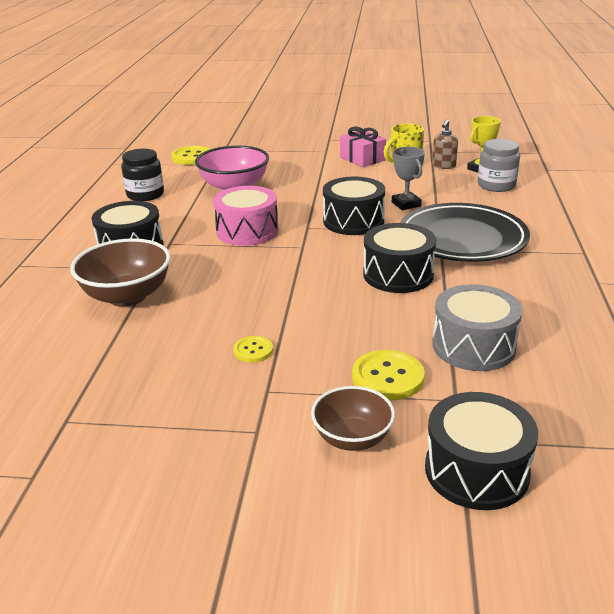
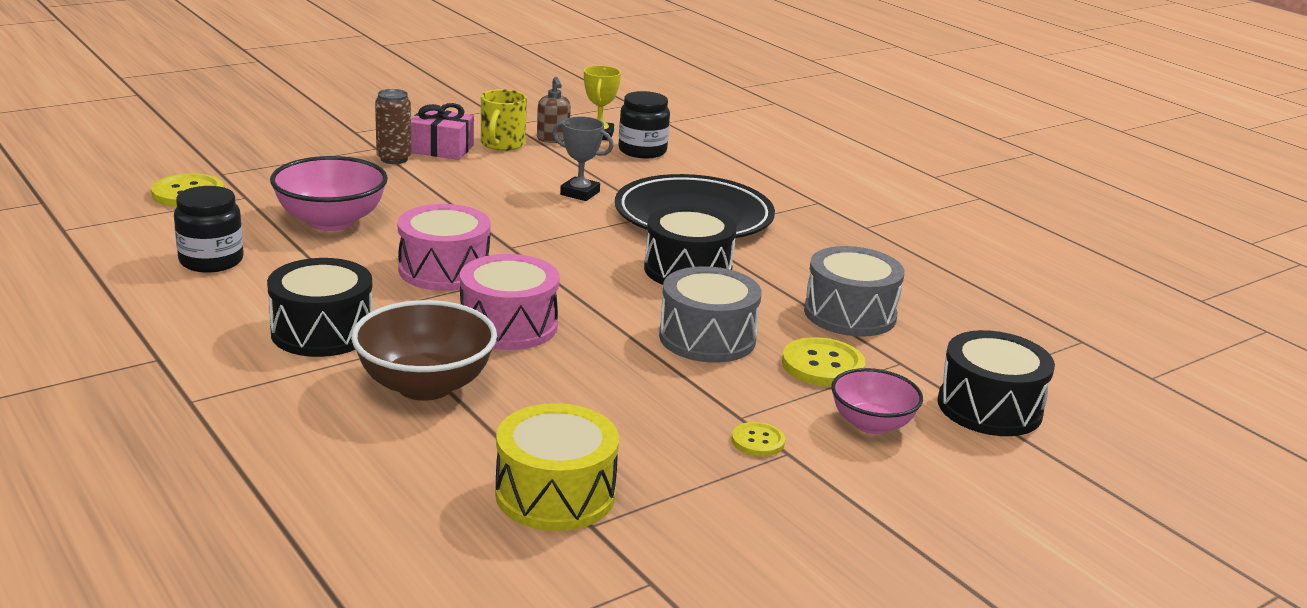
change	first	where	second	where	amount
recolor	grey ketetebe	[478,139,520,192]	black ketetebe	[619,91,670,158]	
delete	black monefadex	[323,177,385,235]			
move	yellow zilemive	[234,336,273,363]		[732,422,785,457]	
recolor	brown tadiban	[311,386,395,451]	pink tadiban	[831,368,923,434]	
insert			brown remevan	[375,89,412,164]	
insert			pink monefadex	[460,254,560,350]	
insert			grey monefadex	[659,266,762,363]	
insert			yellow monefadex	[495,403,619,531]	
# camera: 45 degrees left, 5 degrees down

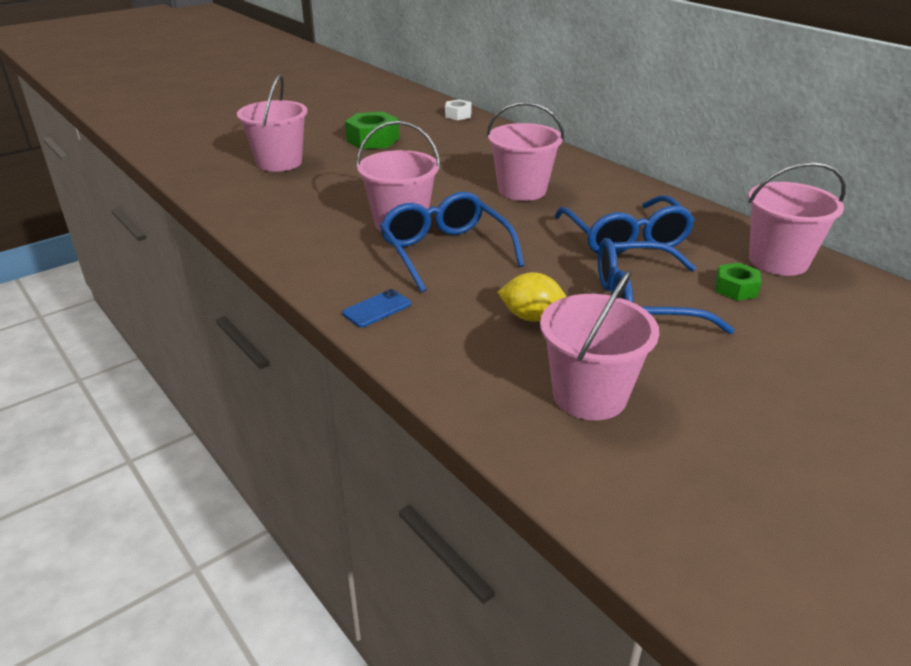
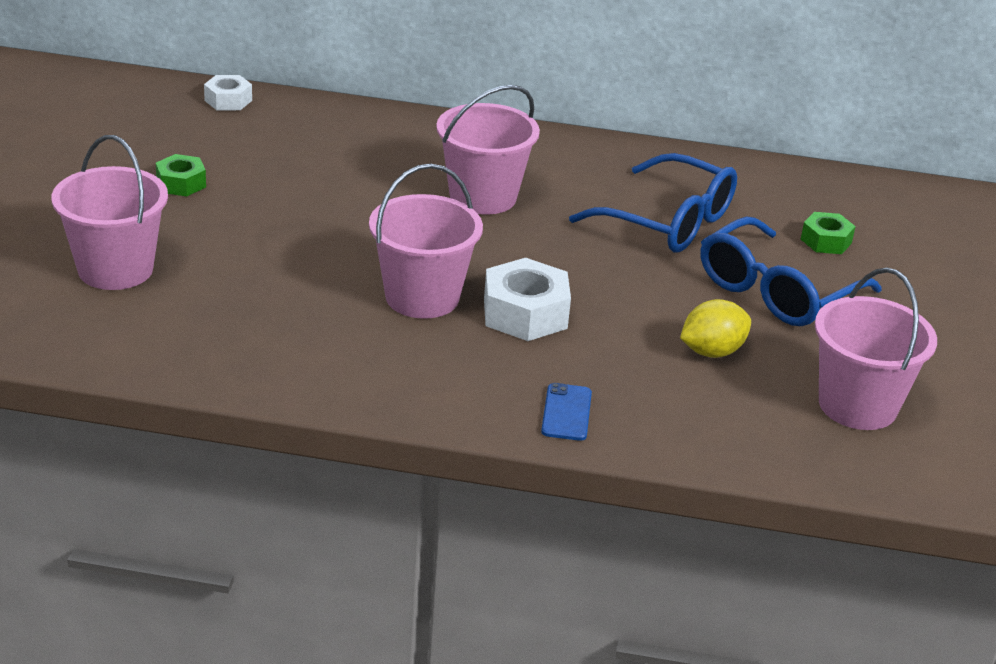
change	first	where	second	where	amount
resize	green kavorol	[345,112,399,149]		[156,154,206,196]	x0.60
delete	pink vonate	[748,162,846,276]			
replace	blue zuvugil	[380,192,524,293]	white kavorol	[484,258,571,341]	
# camera: 45 degrees left, 0 degrees up

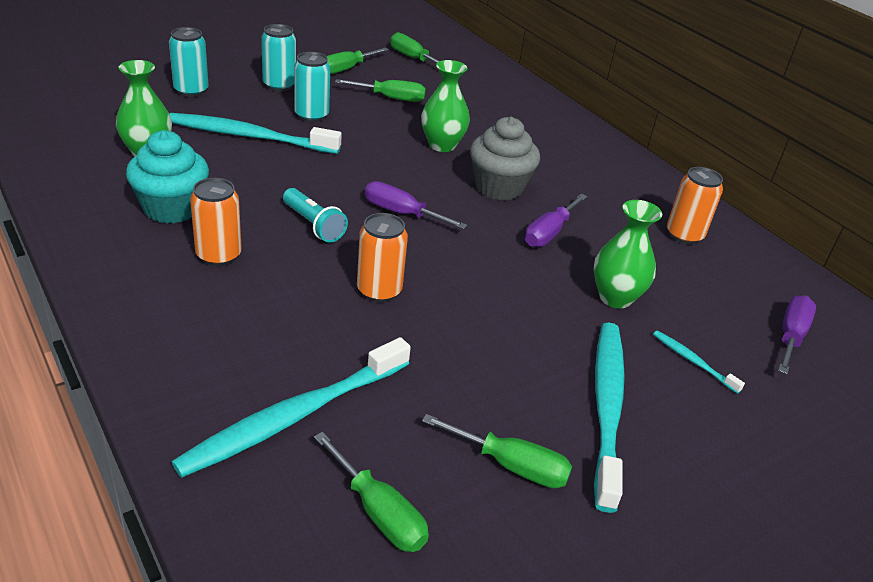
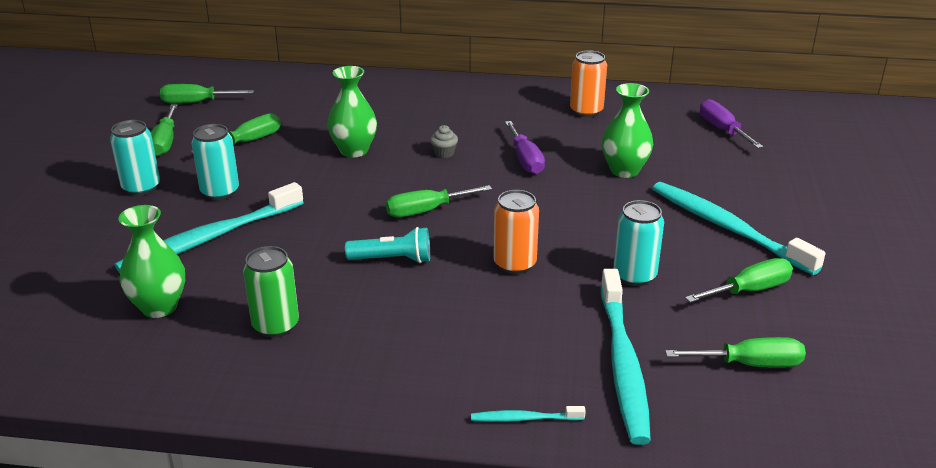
change	first	where	second	where	amount
move	turquoise remevan	[169,27,209,97]		[613,200,664,286]	
resize	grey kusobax	[470,117,540,200]		[430,125,458,158]	x0.42
replace	turquoise kusobax	[126,130,209,224]	green remevan	[243,246,299,338]	
delete	orange remevan	[190,178,242,266]			
recolor	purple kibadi	[365,181,467,229]	green kibadi	[386,185,492,217]	
move	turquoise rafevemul	[653,330,745,394]		[471,406,586,422]	
# camera: 45 degrees left, 5 degrees down

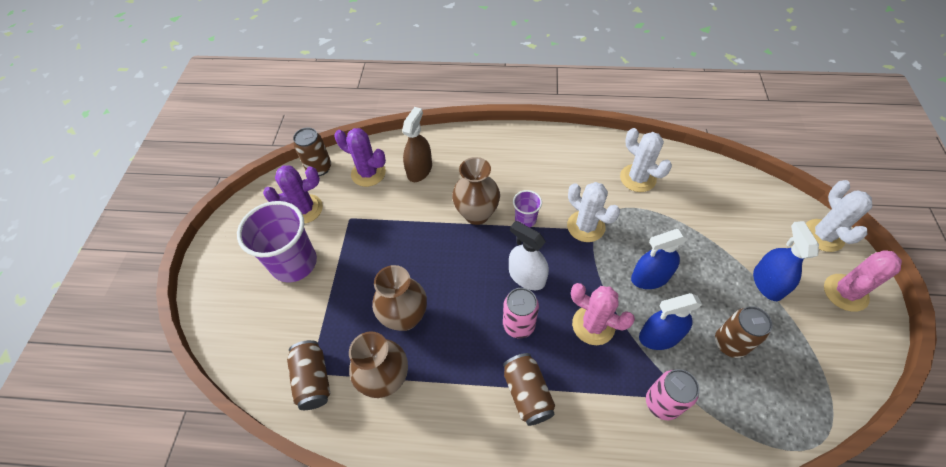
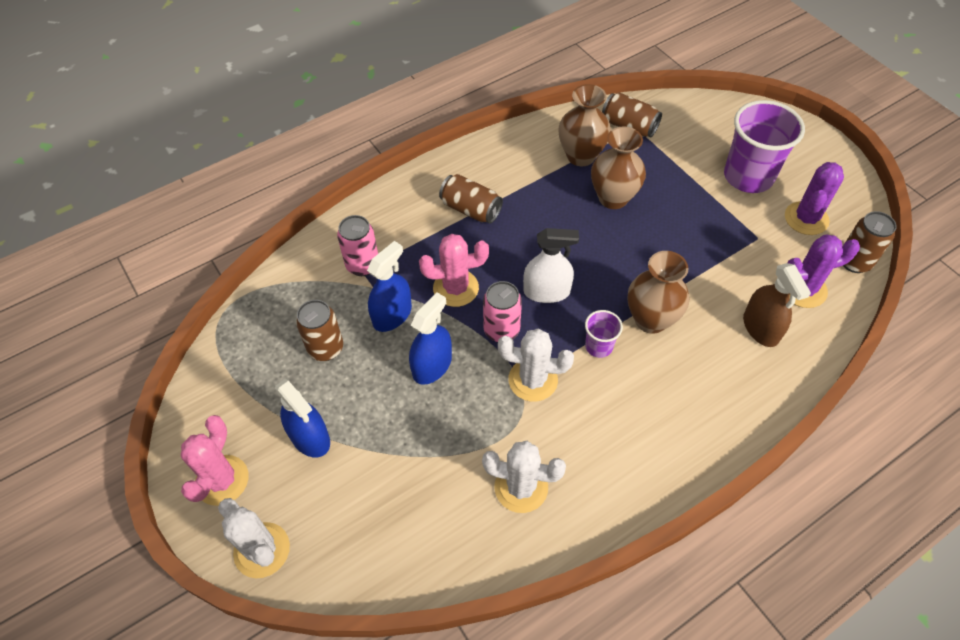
change	first	where	second	where	amount
move	pink remevan	[503,288,539,338]		[483,281,522,342]	
# camera: 140 degrees right, 0 degrees up

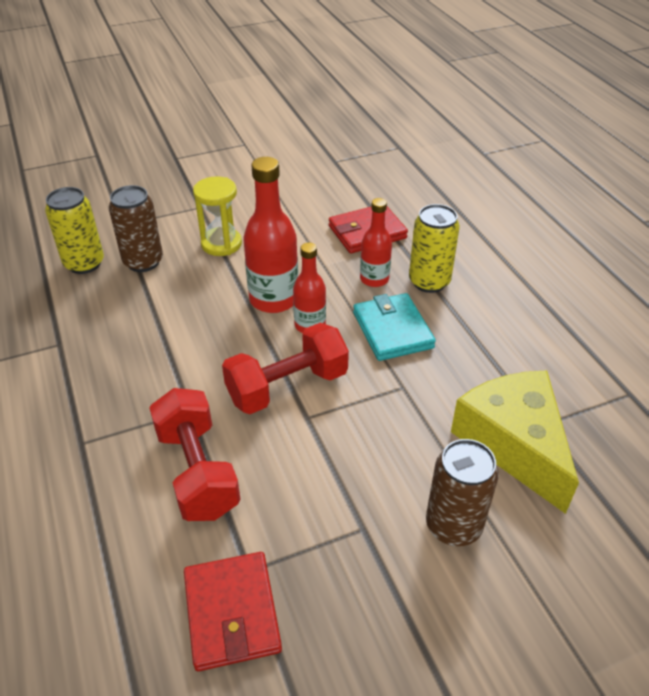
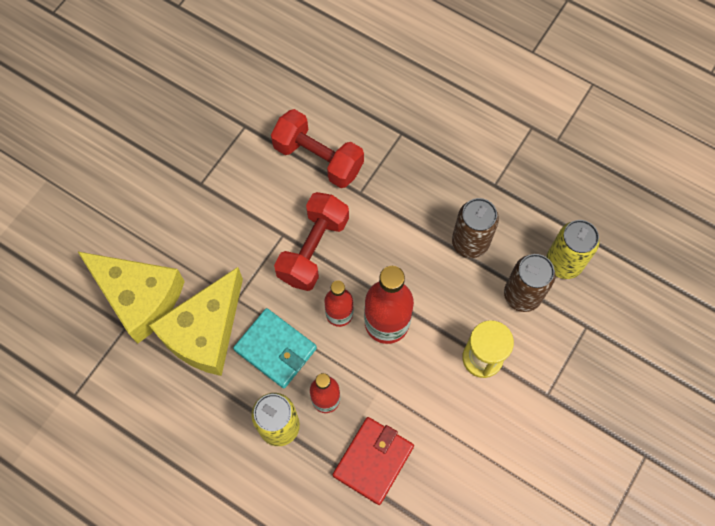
change	first	where	second	where	amount
move	brown remevan	[426,439,499,546]		[452,198,499,258]	
delete	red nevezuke	[184,552,282,671]			
insert			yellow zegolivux	[149,267,243,376]	
# camera: 145 degrees right, 25 degrees up

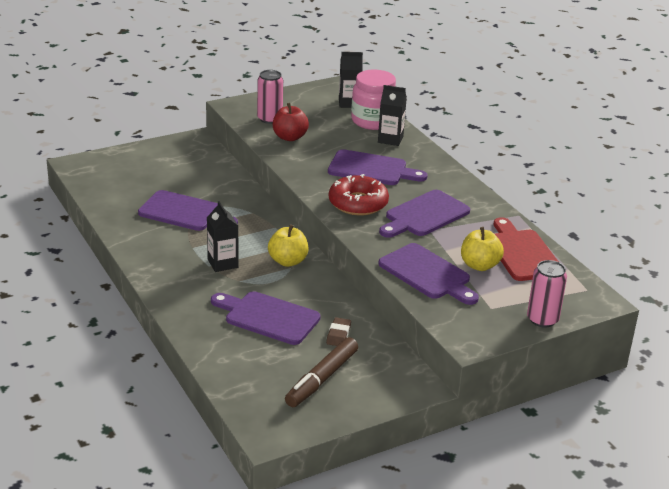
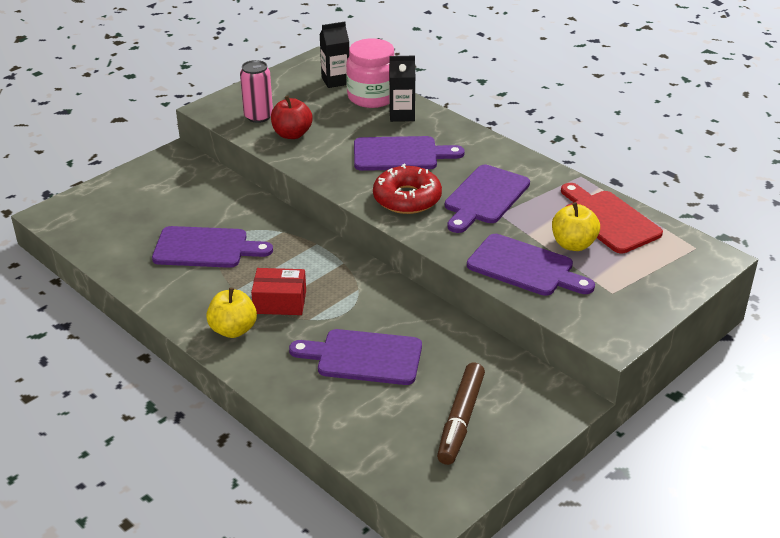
change	first	where	second	where	amount
replace	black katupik	[207,201,238,272]	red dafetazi	[251,268,306,315]	
move	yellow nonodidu	[268,224,308,267]		[206,288,257,338]	
delete	pink remevan	[527,260,567,328]			
delete	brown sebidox	[326,317,351,346]			
# camera: 15 degrees left, 5 degrees up

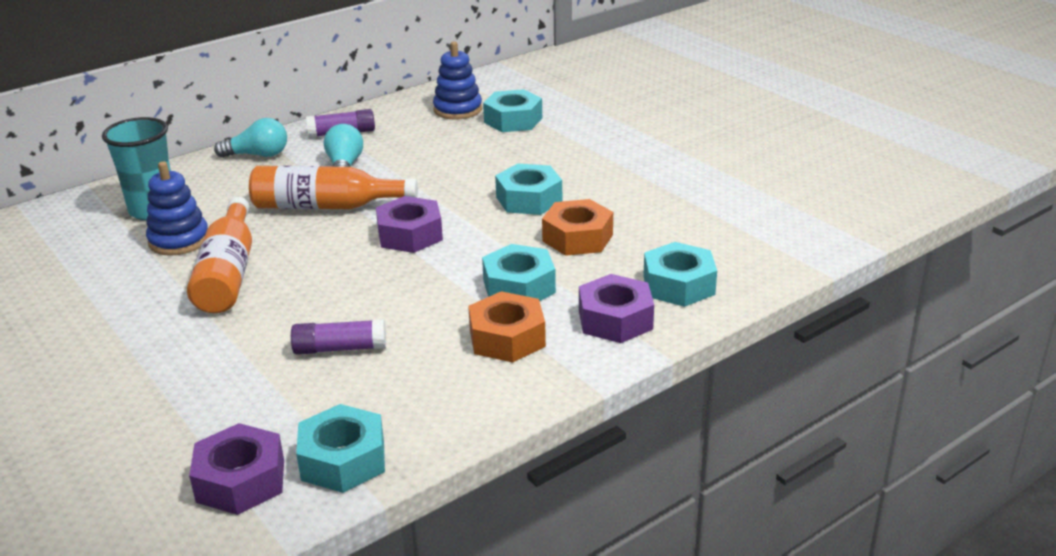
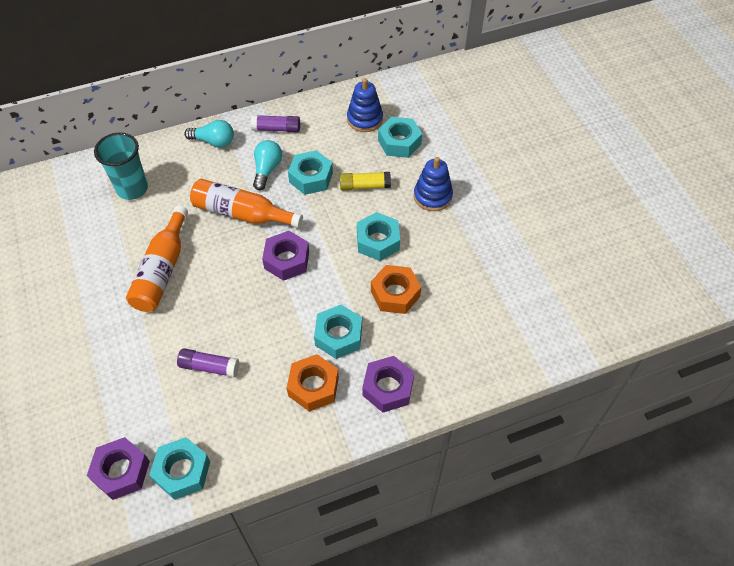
change	first	where	second	where	amount
move	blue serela	[146,161,208,256]		[414,157,453,211]	
move	turquoise kavorol	[643,242,717,307]		[288,150,333,195]	
insert			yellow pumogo	[340,172,391,190]	
# camera: 15 degrees right, 25 degrees up

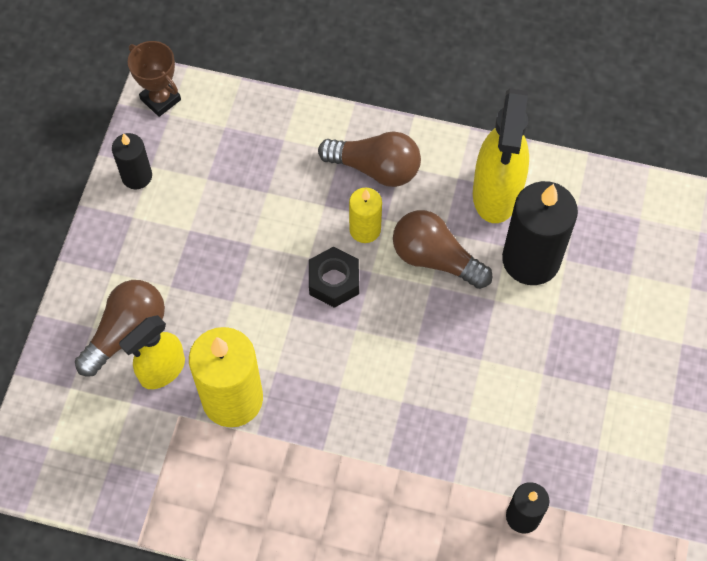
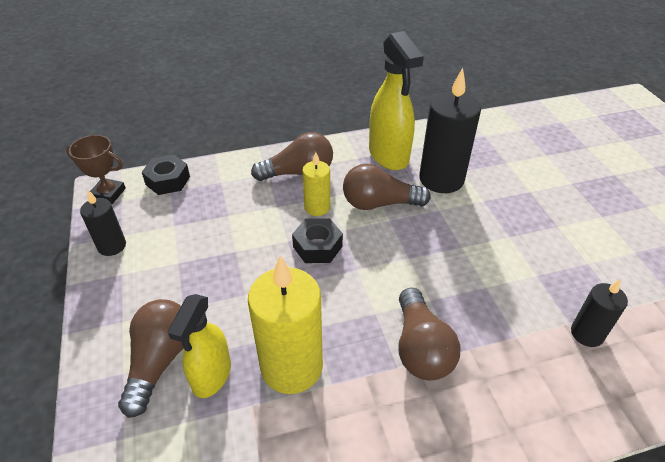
change	first	where	second	where	amount
insert			black kavorol	[142,155,190,195]	
insert			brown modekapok	[399,287,460,380]	
# camera: 30 degrees left, 20 degrees down

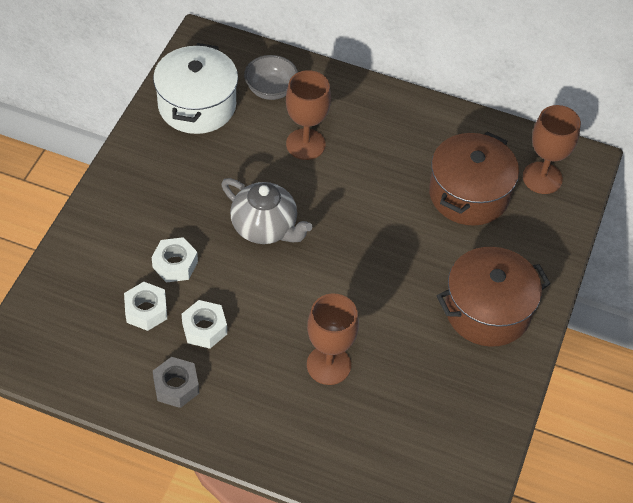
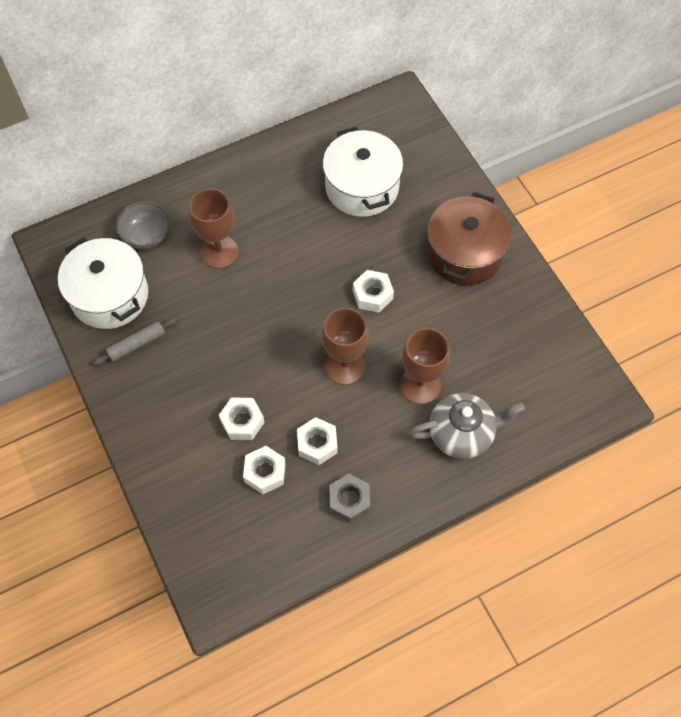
change	first	where	second	where	amount
move	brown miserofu	[523,105,581,194]		[322,308,369,385]	
recolor	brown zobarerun	[429,132,519,226]	white zobarerun	[323,127,403,217]	
move	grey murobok	[221,178,312,244]		[409,393,525,459]	
insert			white kavorol	[353,270,394,313]	
insert			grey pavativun	[93,318,177,365]	
# camera: 45 degrees left, 10 degrees up

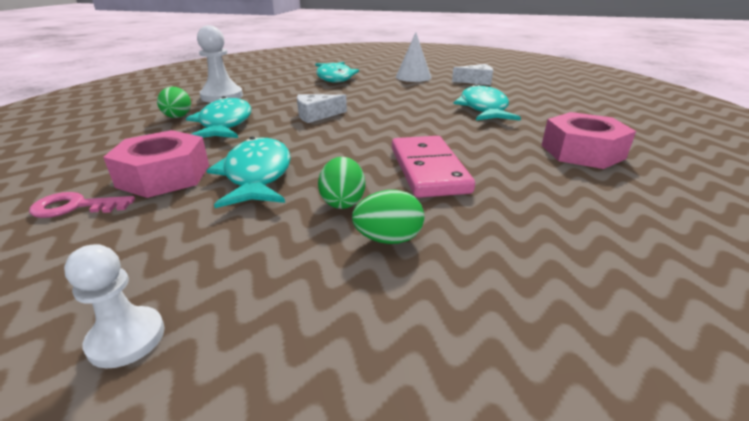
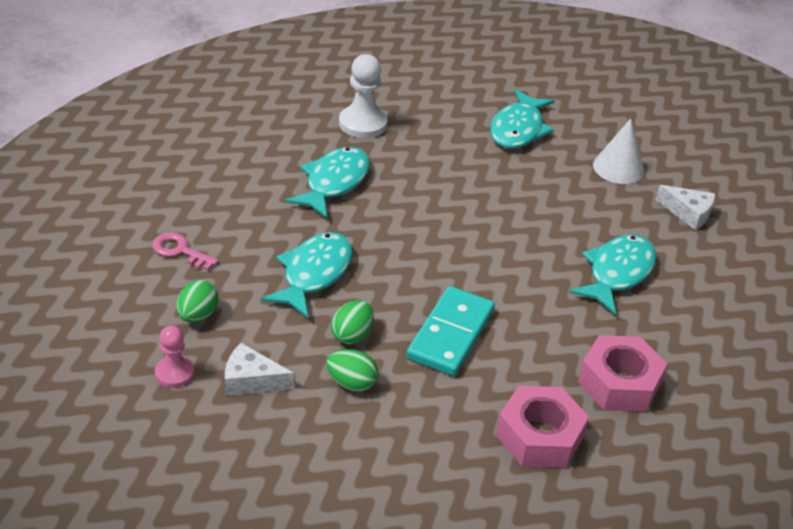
change	first	where	second	where	amount
move	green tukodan	[157,87,191,118]		[176,280,218,323]	
move	white zegolivux	[297,94,347,123]		[225,343,294,395]	
move	pink kavorol	[103,130,209,198]		[496,386,589,468]	
recolor	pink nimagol	[392,136,475,198]	turquoise nimagol	[406,286,495,376]	
recolor	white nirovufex	[64,244,165,368]	pink nirovufex	[155,325,194,388]	
# camera: 30 degrees right, 10 degrees up

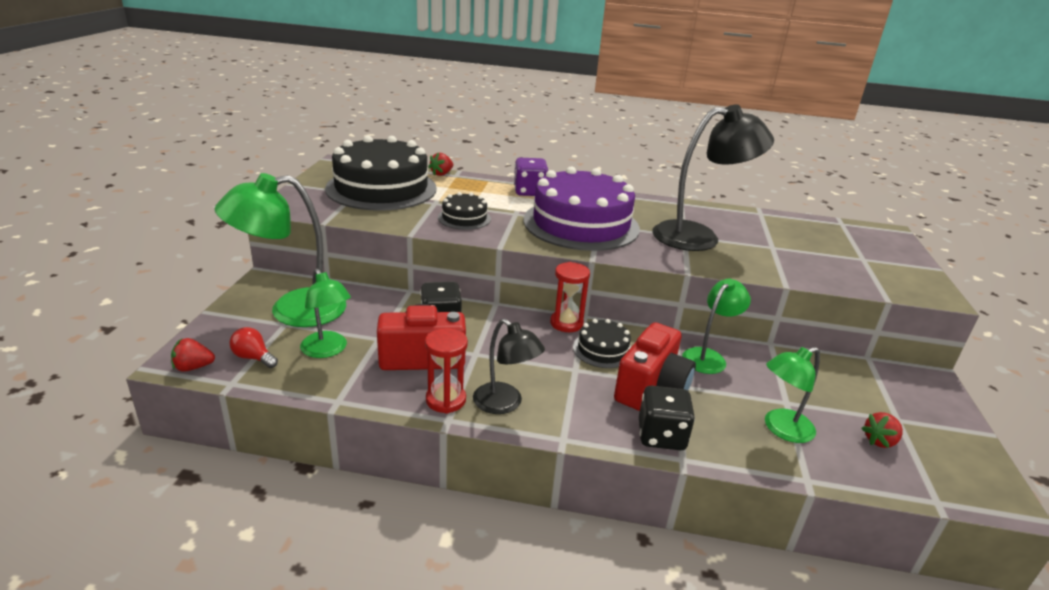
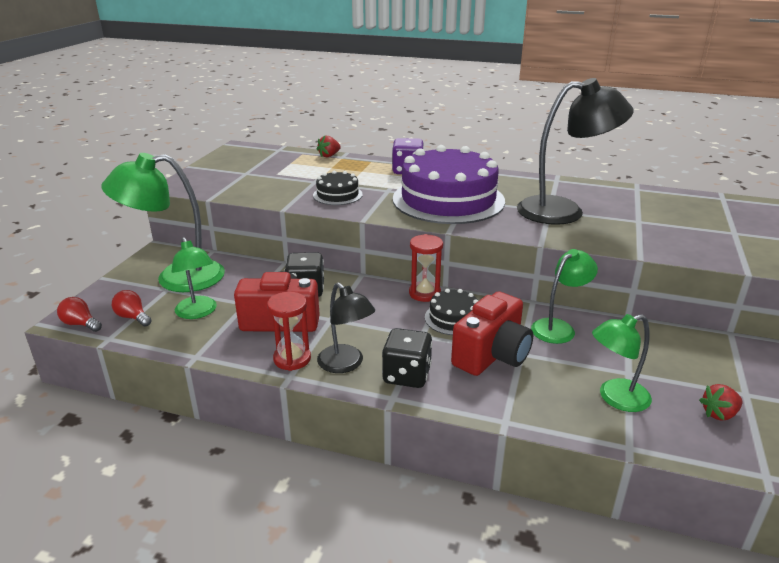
change	first	where	second	where	amount
delete	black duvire	[325,135,436,211]			
replace	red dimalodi	[171,338,215,372]	red modekapok	[57,297,102,332]	
move	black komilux	[639,386,695,450]		[382,328,432,388]	
# camera: 10 degrees right, 0 degrees up

